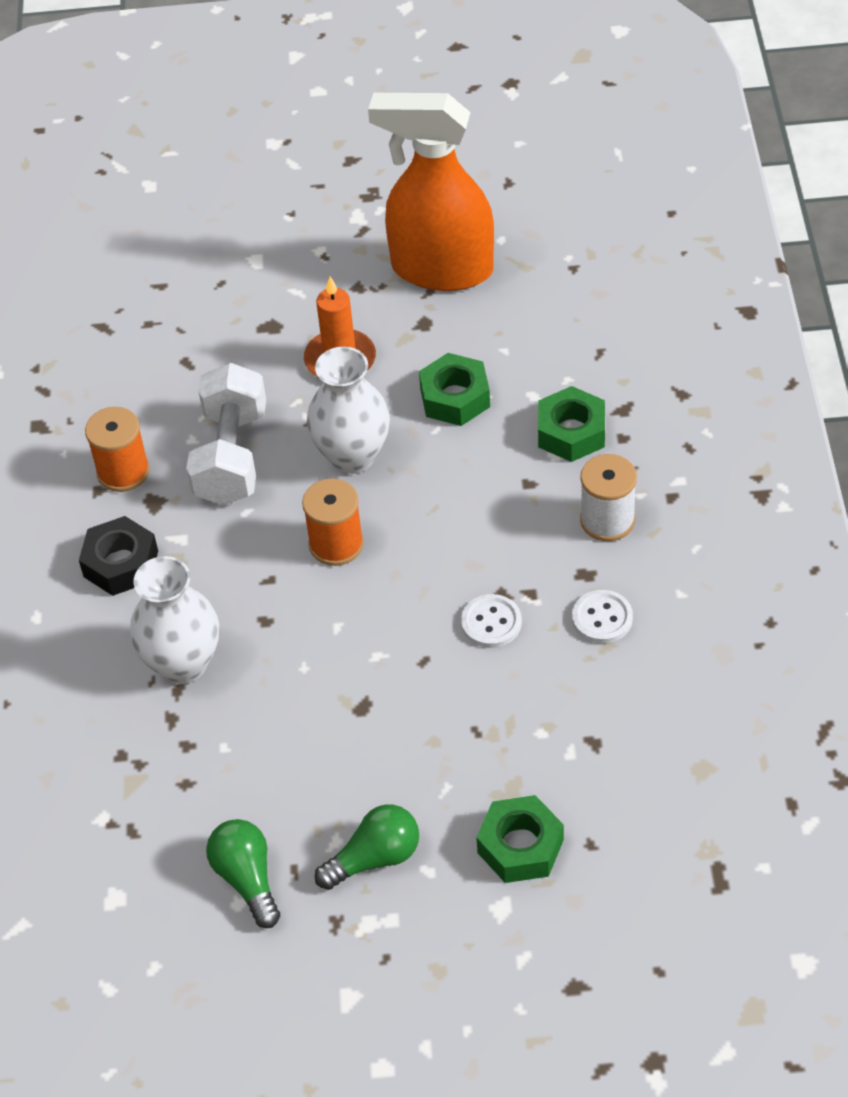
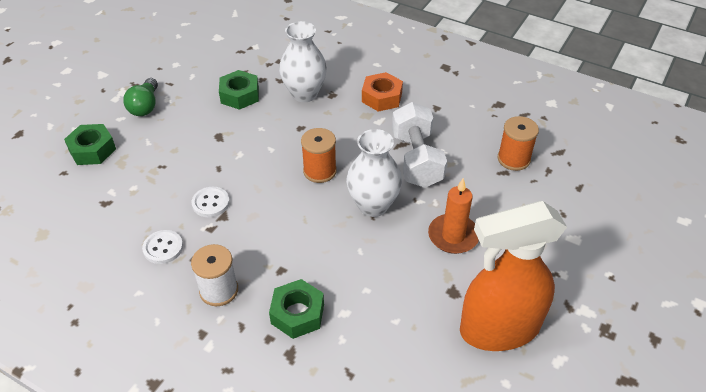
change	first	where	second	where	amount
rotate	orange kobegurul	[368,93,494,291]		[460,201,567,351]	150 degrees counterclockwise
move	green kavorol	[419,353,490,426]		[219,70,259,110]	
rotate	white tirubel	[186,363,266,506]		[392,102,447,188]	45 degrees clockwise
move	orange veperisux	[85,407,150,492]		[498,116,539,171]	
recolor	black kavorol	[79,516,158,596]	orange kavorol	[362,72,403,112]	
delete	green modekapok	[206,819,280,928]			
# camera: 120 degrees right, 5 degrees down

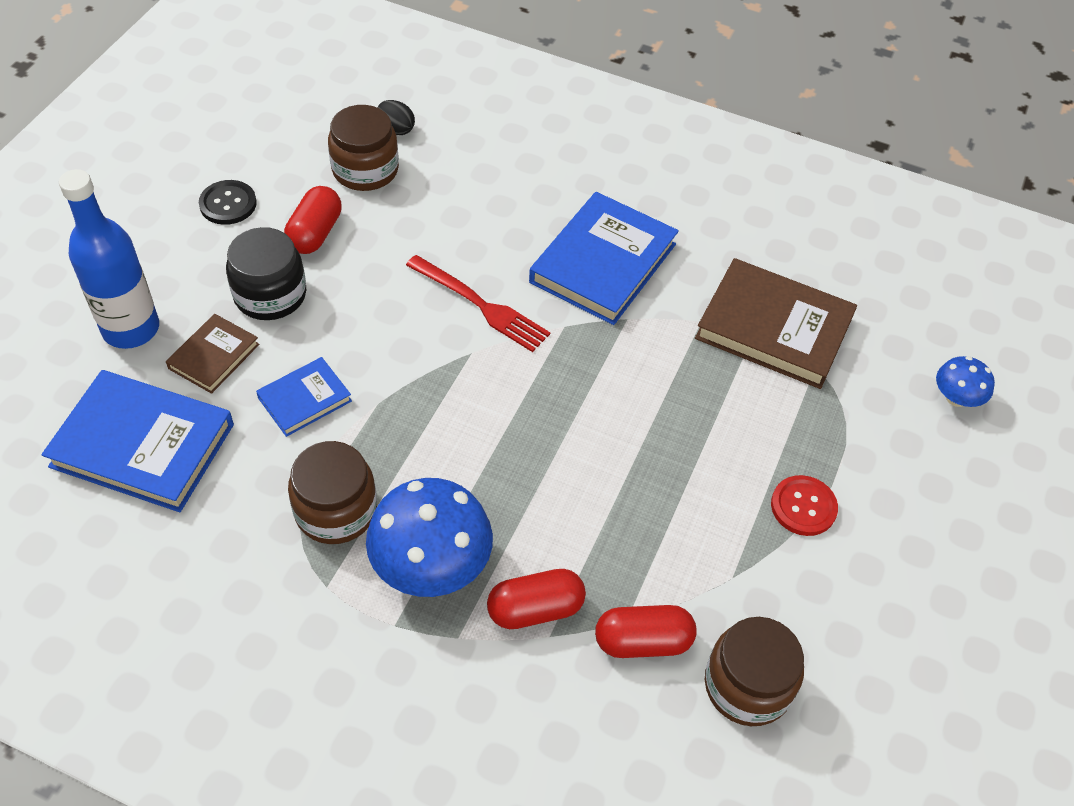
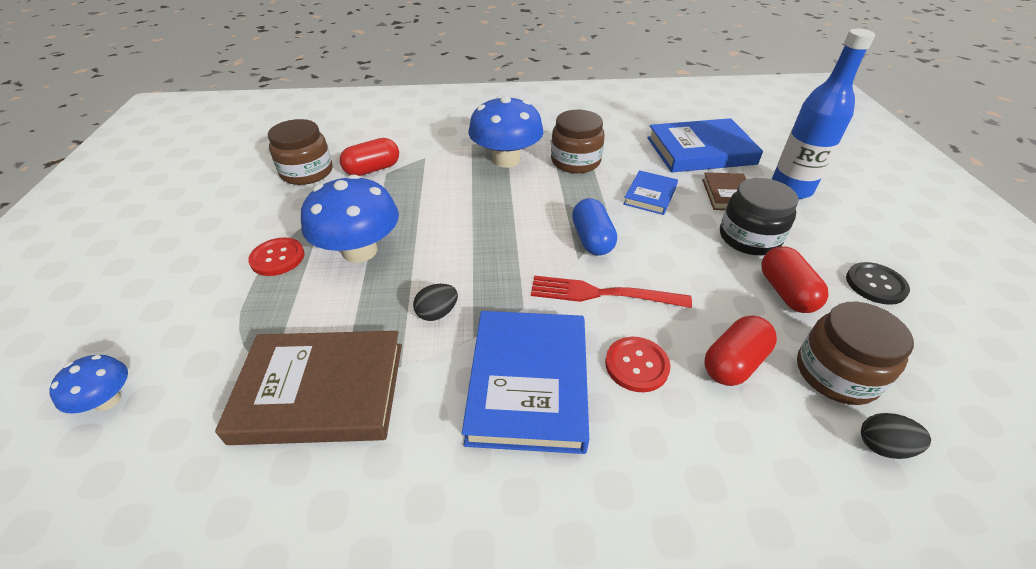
change	first	where	second	where	amount
move	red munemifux	[487,569,586,629]		[704,315,777,386]	
insert			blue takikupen	[301,175,399,263]	
insert			blue munemifux	[572,198,617,255]	
insert			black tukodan	[413,284,458,321]	
insert			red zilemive	[605,337,671,392]	
# camera: 155 degrees right, 10 degrees down

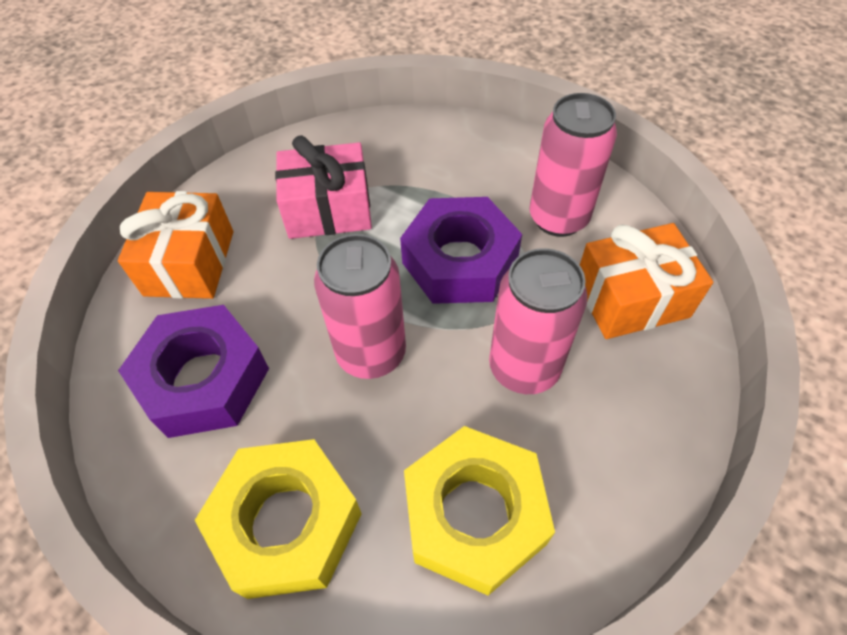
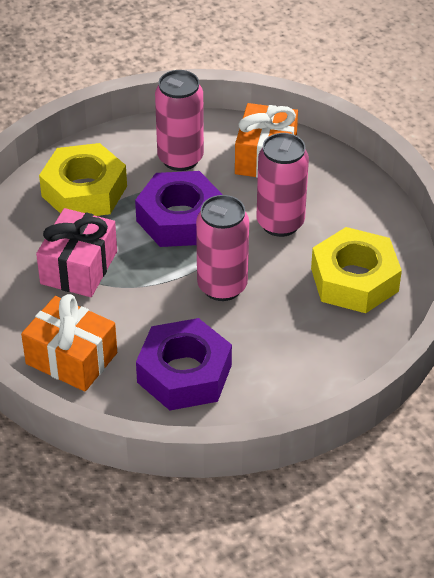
change	first	where	second	where	amount
move	yellow kavorol	[195,439,362,599]		[39,143,127,216]	
# camera: 65 degrees left, 10 degrees down

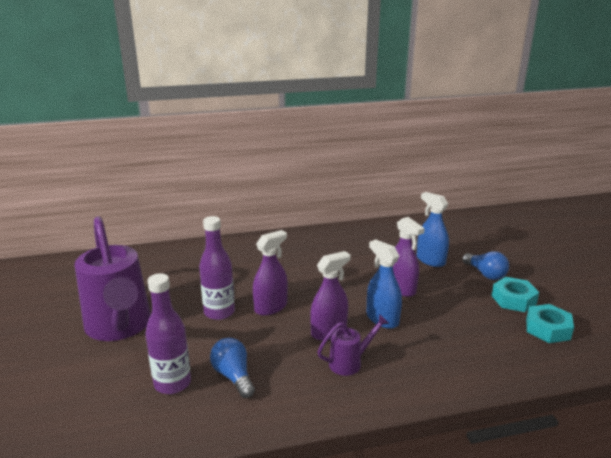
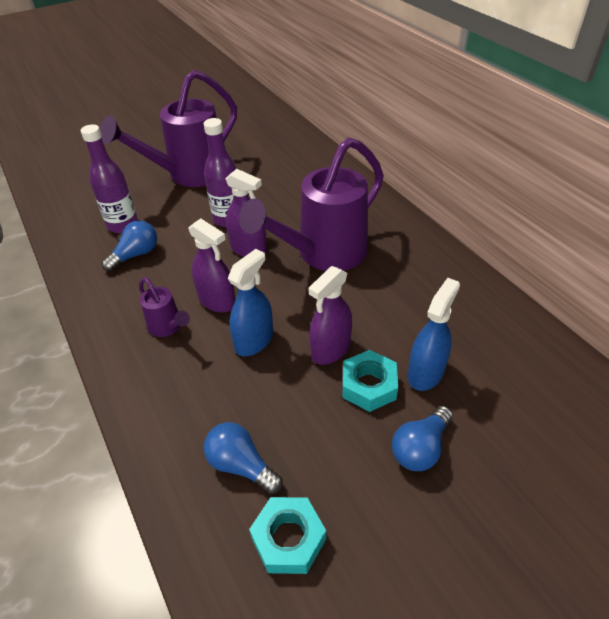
change	first	where	second	where	amount
move	turquoise kavorol	[491,277,539,312]		[342,350,398,412]	
insert			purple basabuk	[239,137,384,271]	
insert			blue modekapok	[204,422,283,494]	
# camera: 75 degrees right, 20 degrees up

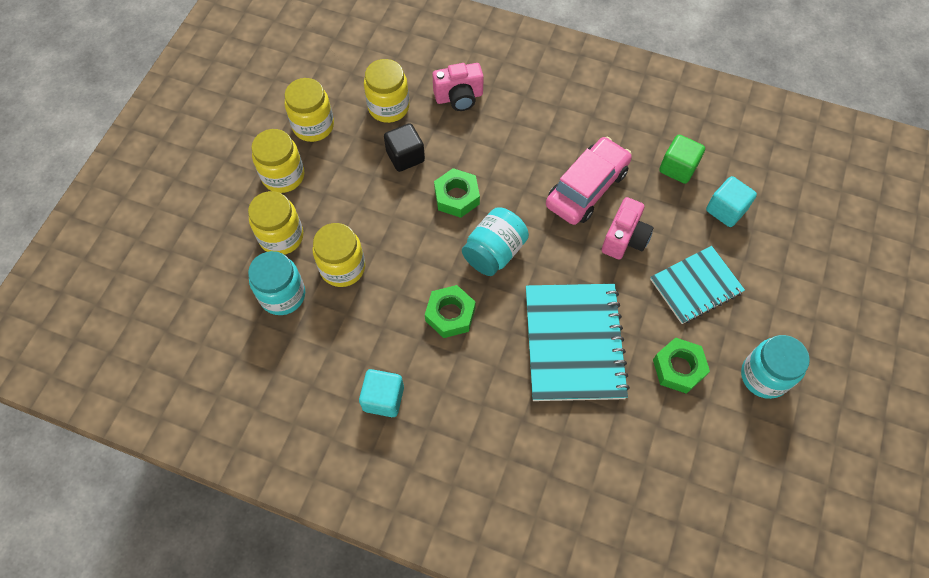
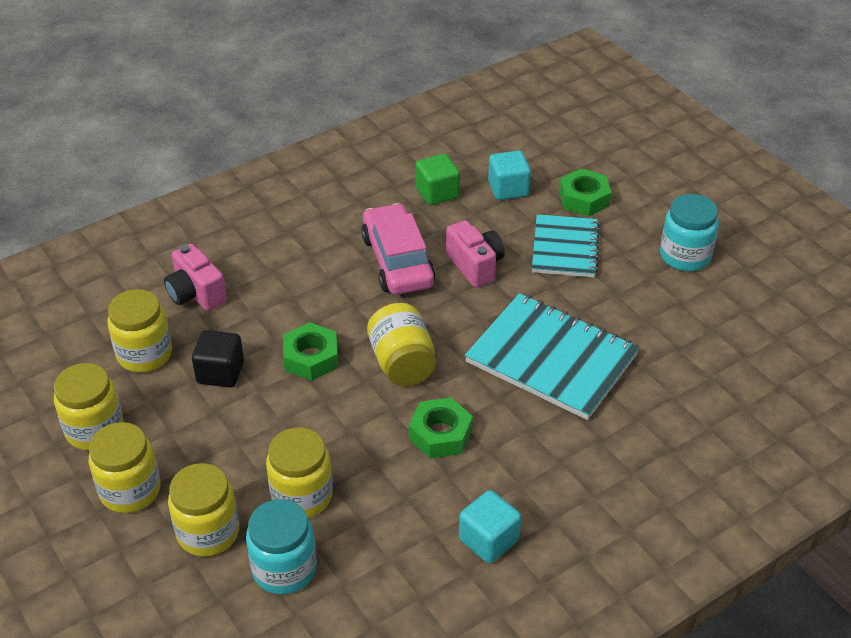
change	first	where	second	where	amount
rotate	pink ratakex	[432,63,484,111]		[164,244,227,311]	120 degrees clockwise
recolor	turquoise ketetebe	[462,207,529,276]	yellow ketetebe	[367,303,436,386]	
move	green kavorol	[653,337,710,394]		[559,169,612,216]	
# camera: 55 degrees left, 20 degrees down

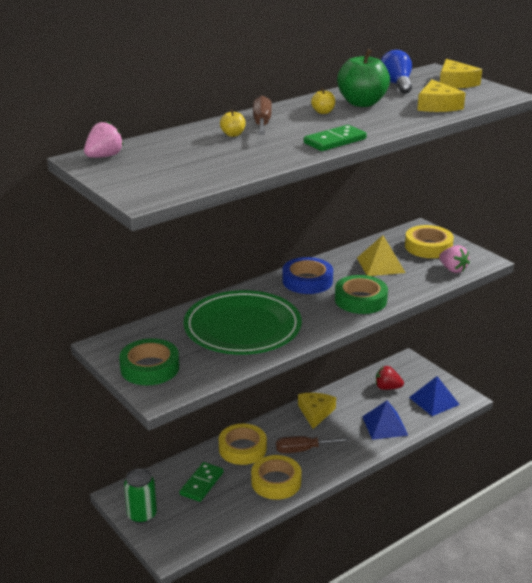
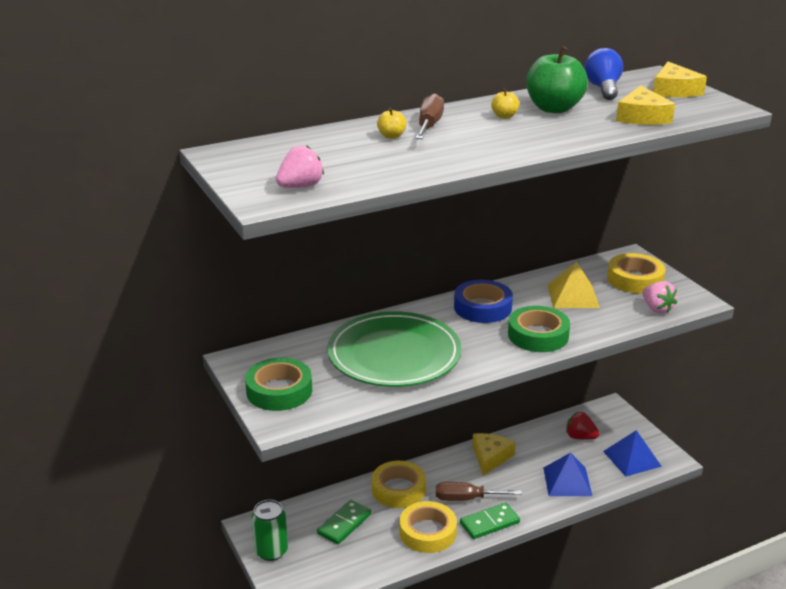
change	first	where	second	where	amount
move	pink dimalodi	[84,122,123,158]		[276,145,324,188]	
move	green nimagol	[304,125,367,151]		[460,503,520,539]	
# camera: 10 degrees right, 0 degrees up

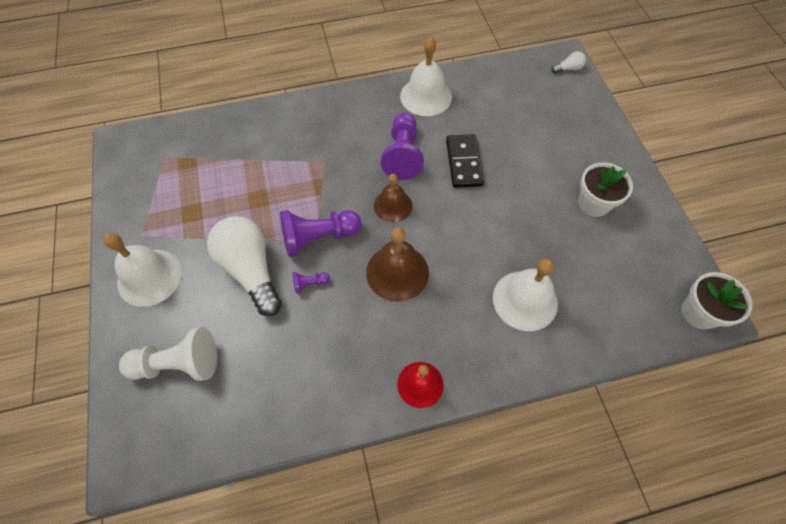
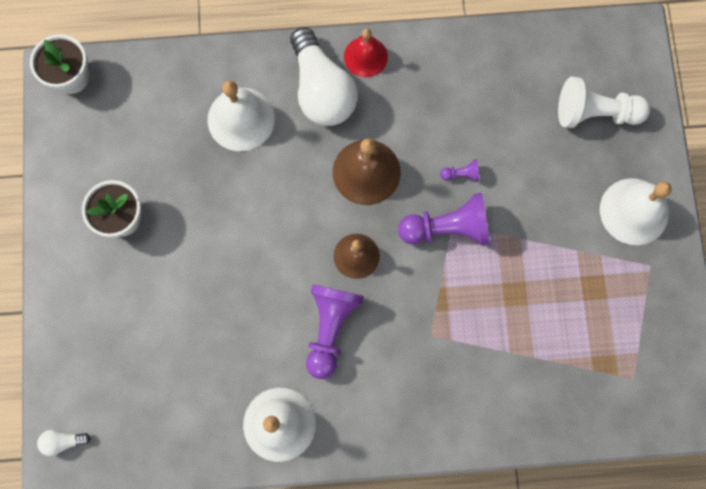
change	first	where	second	where	amount
delete	black nimagol	[446,134,484,188]			
move	white modekapok	[207,216,282,316]		[290,27,358,126]	
# camera: 170 degrees left, 15 degrees up

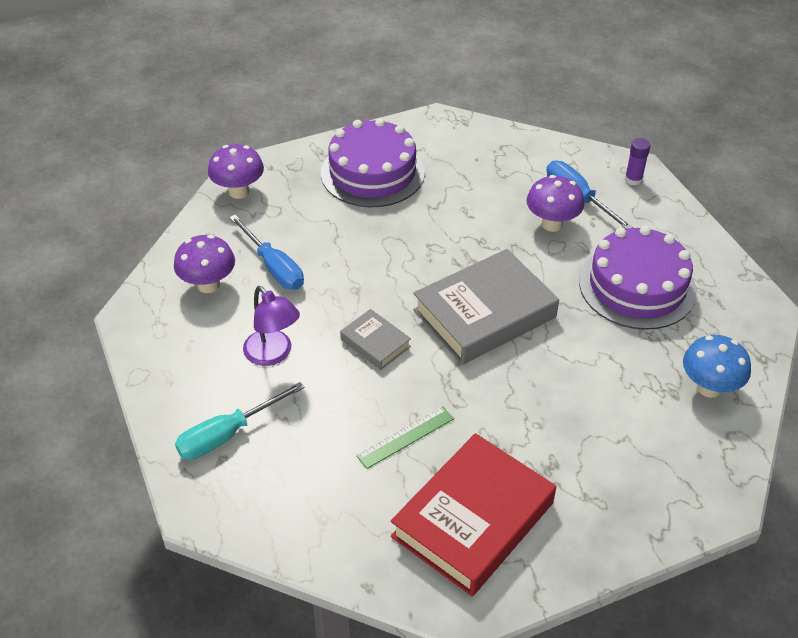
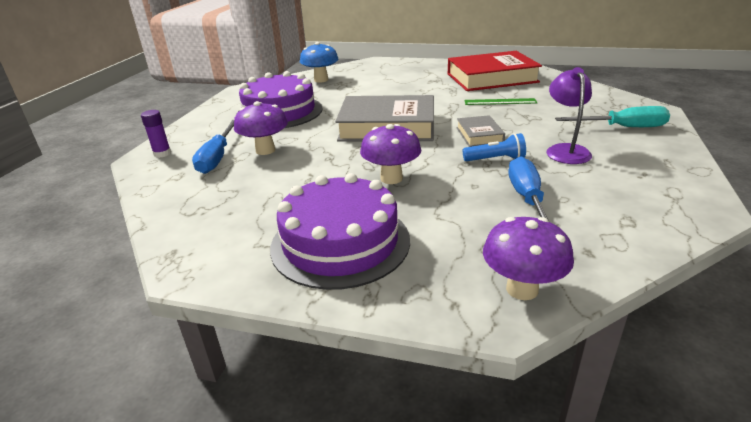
change	first	where	second	where	amount
move	purple takikupen	[174,235,235,293]		[360,124,421,184]	
insert			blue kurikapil	[463,133,526,161]	
# camera: 140 degrees left, 15 degrees down

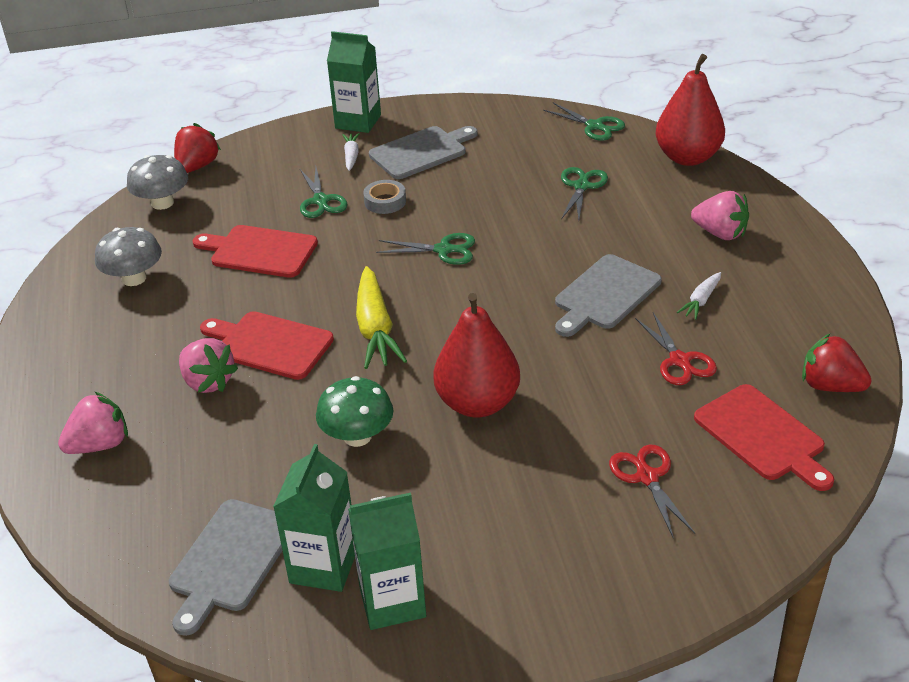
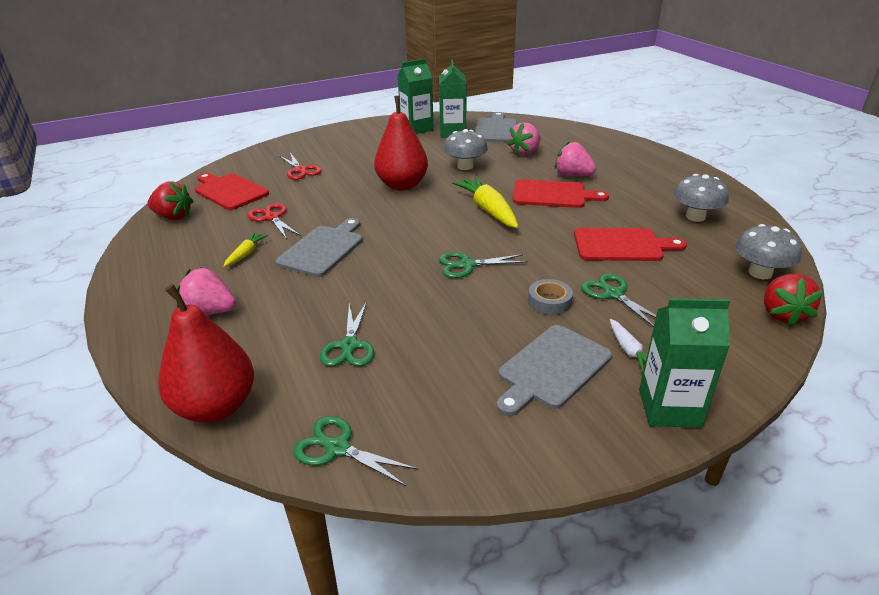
change	first	where	second	where	amount
recolor	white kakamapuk	[677,272,721,320]	yellow kakamapuk	[224,233,268,267]	
recolor	green takikupen	[316,376,393,447]	grey takikupen	[443,129,488,170]	
move	pink dimalodi	[58,392,128,454]		[507,122,541,156]	
# camera: 165 degrees right, 5 degrees down

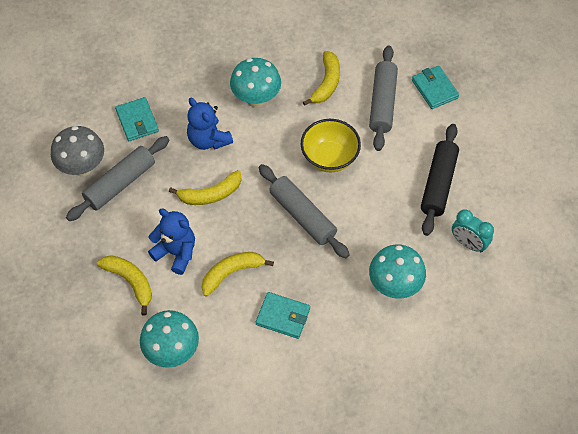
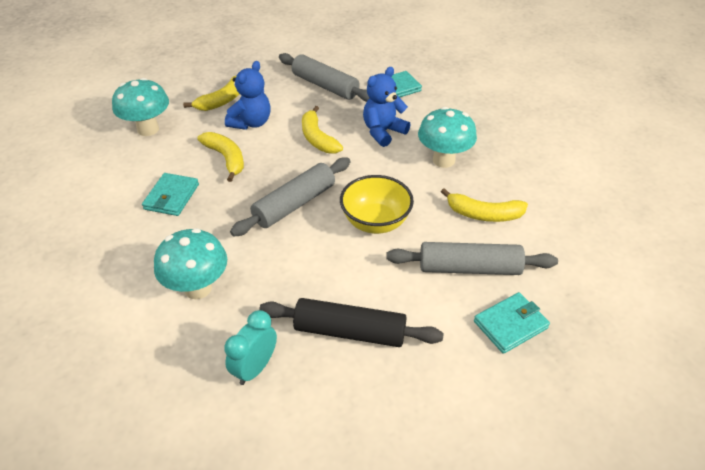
change	first	where	second	where	amount
delete	grey takikupen	[51,126,104,176]			
# camera: 85 degrees right, 15 degrees down

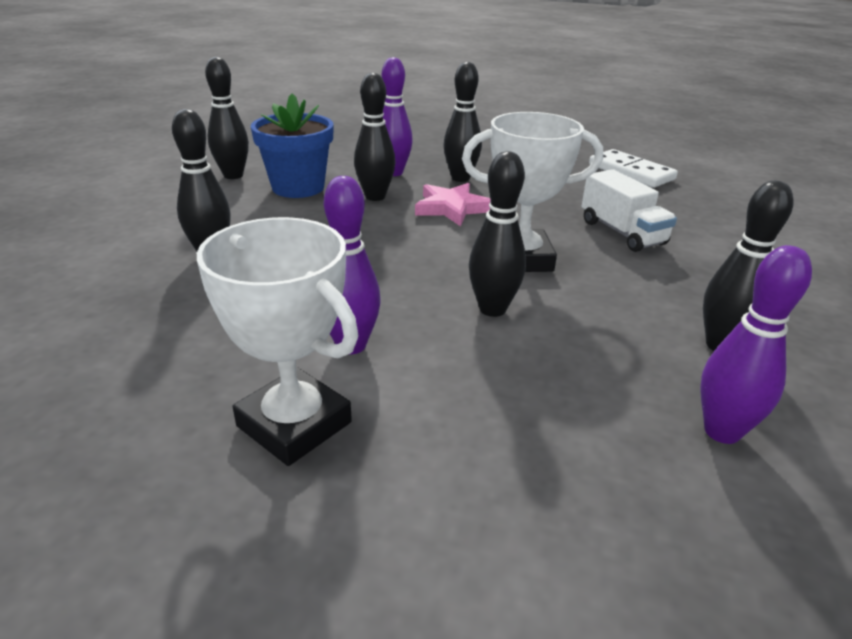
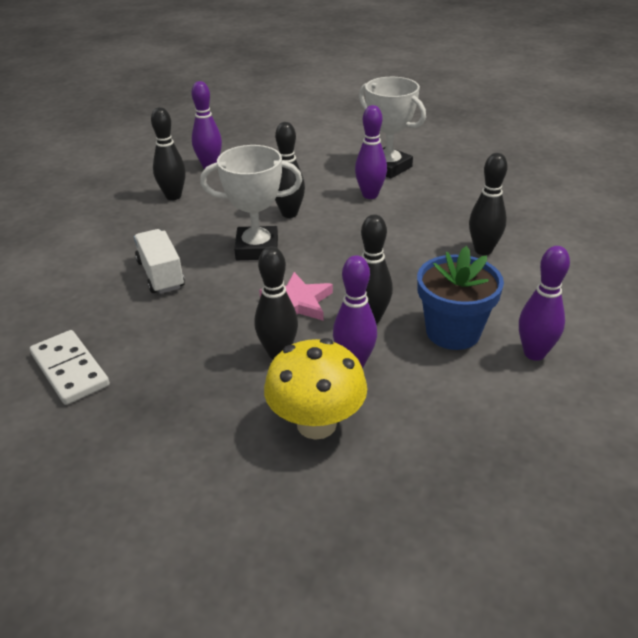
change	first	where	second	where	amount
recolor	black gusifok	[205,57,249,179]	purple gusifok	[519,246,570,361]	
insert			yellow takikupen	[264,338,367,440]	
# camera: 175 degrees left, 5 degrees up

